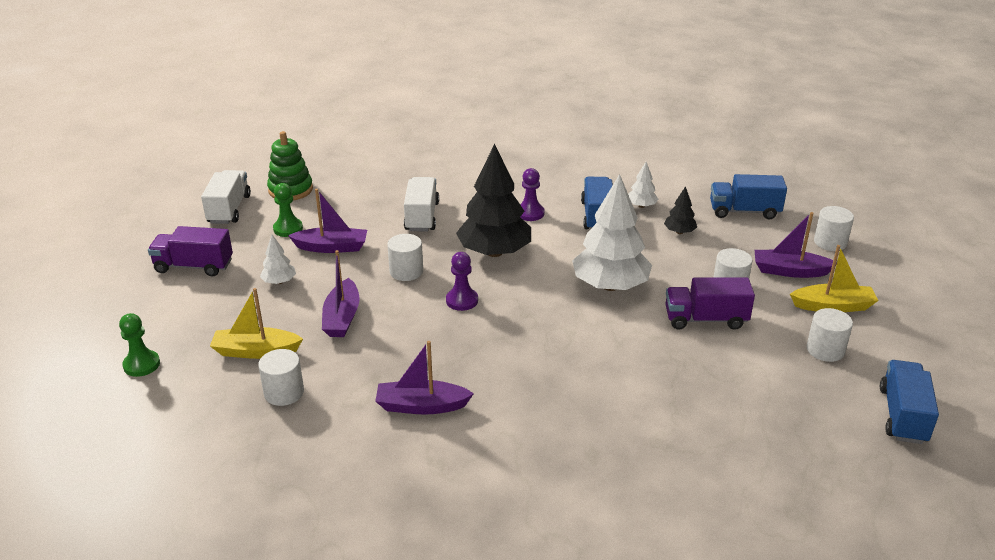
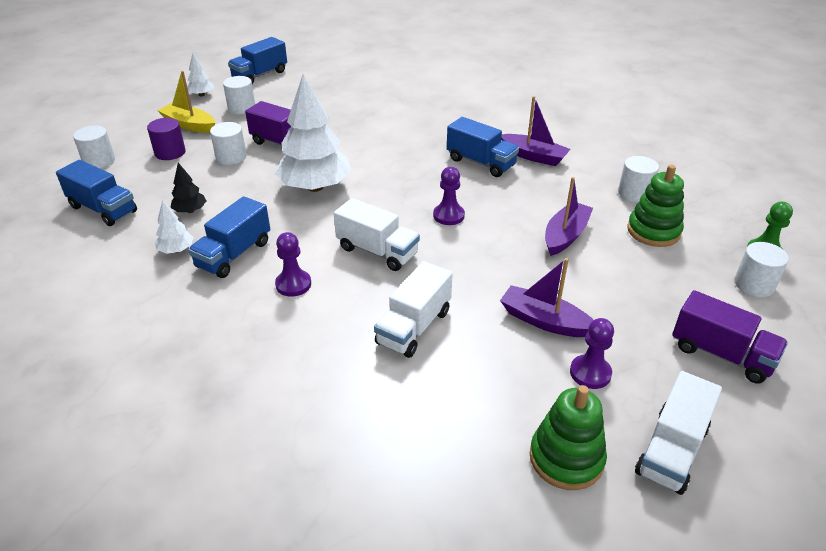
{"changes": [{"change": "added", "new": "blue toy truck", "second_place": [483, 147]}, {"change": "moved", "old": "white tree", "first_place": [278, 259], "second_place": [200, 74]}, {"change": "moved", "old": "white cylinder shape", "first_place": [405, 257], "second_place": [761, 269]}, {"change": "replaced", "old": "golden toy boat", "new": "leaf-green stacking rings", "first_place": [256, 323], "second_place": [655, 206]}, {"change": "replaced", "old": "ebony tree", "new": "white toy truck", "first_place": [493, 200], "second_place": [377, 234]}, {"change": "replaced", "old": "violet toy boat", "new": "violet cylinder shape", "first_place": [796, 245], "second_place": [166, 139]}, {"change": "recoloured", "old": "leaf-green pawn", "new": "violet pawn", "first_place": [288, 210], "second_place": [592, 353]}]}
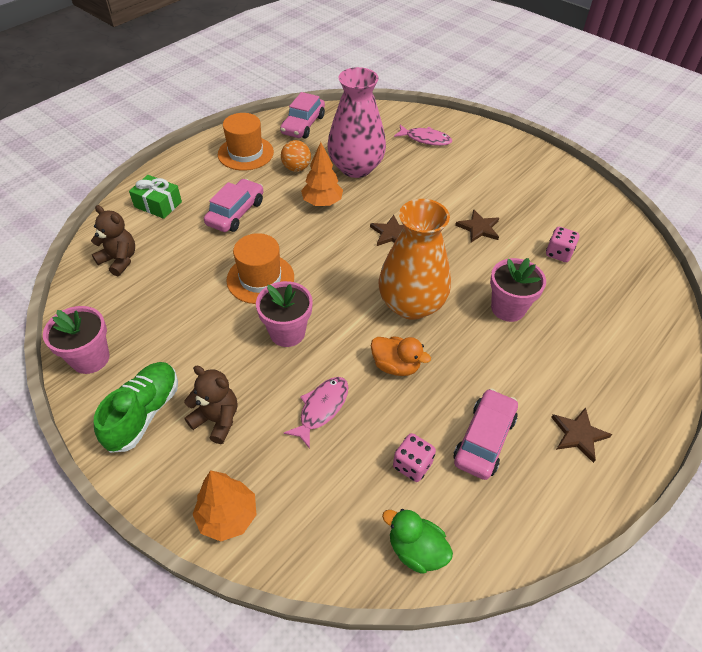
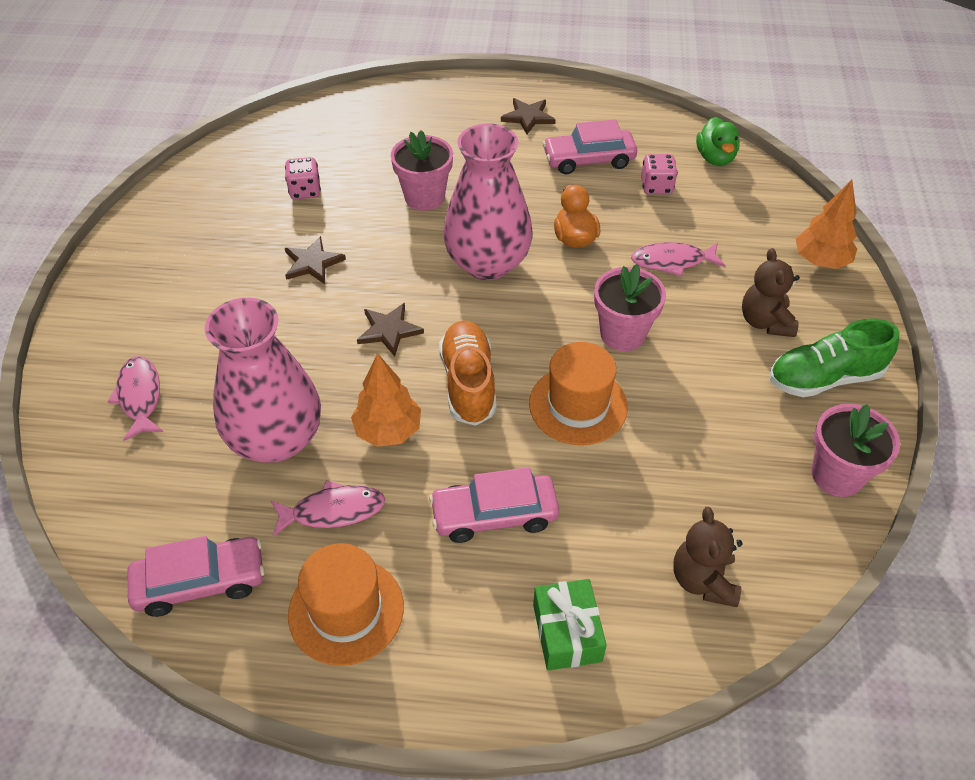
{"changes": [{"change": "added", "new": "orange sneaker", "second_place": [467, 373]}, {"change": "replaced", "old": "orange play ball", "new": "pink fish figure", "first_place": [296, 156], "second_place": [327, 508]}, {"change": "recoloured", "old": "orange tall vase", "new": "pink tall vase", "first_place": [414, 259], "second_place": [488, 201]}]}
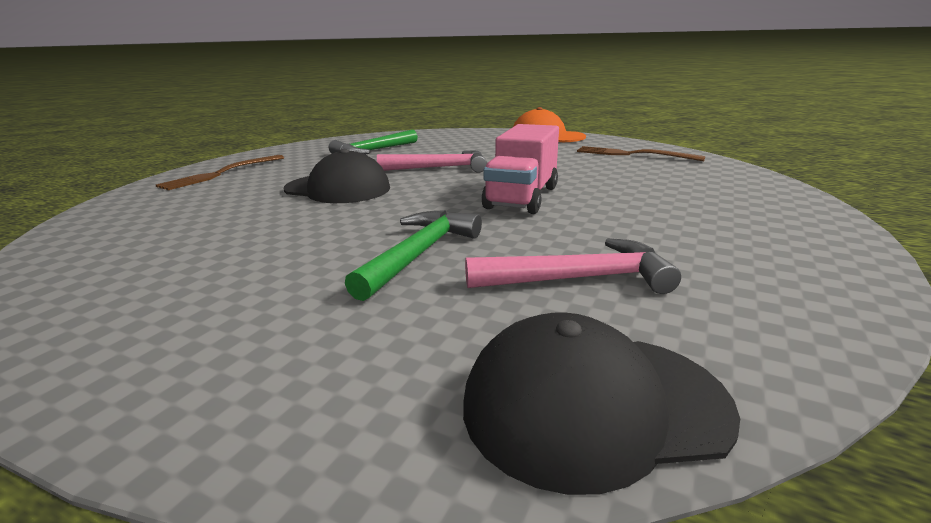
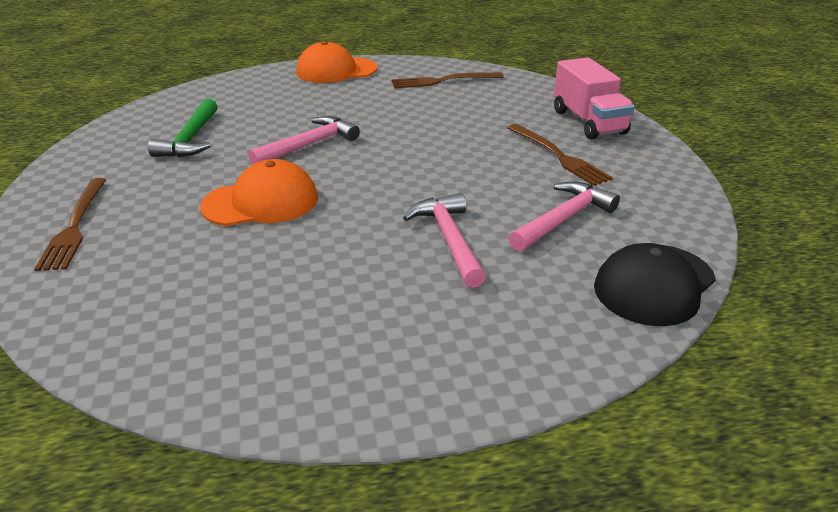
{"changes": [{"change": "added", "new": "dark brown dinner fork", "second_place": [560, 155]}, {"change": "moved", "old": "pink toy truck", "first_place": [520, 169], "second_place": [594, 98]}, {"change": "recoloured", "old": "ebony cap", "new": "orange cap", "first_place": [337, 176], "second_place": [259, 192]}, {"change": "recoloured", "old": "leaf-green claw hammer", "new": "pink claw hammer", "first_place": [413, 255], "second_place": [444, 240]}]}
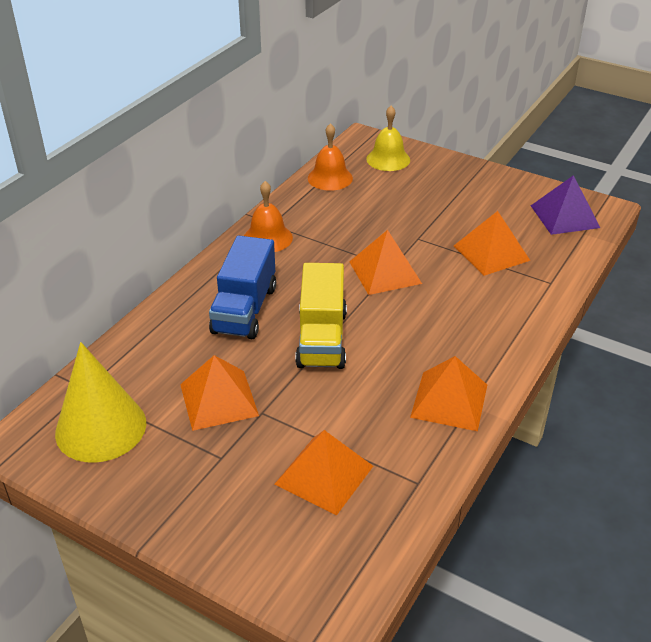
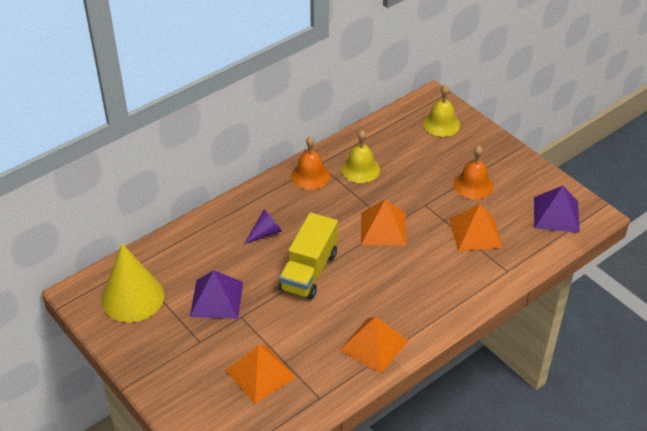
{"changes": [{"change": "added", "new": "golden bell", "second_place": [360, 156]}, {"change": "moved", "old": "orange bell", "first_place": [330, 157], "second_place": [473, 172]}, {"change": "replaced", "old": "blue toy truck", "new": "violet cone shape", "first_place": [242, 287], "second_place": [263, 227]}, {"change": "recoloured", "old": "orange solid pyramid", "new": "violet solid pyramid", "first_place": [219, 393], "second_place": [216, 294]}]}
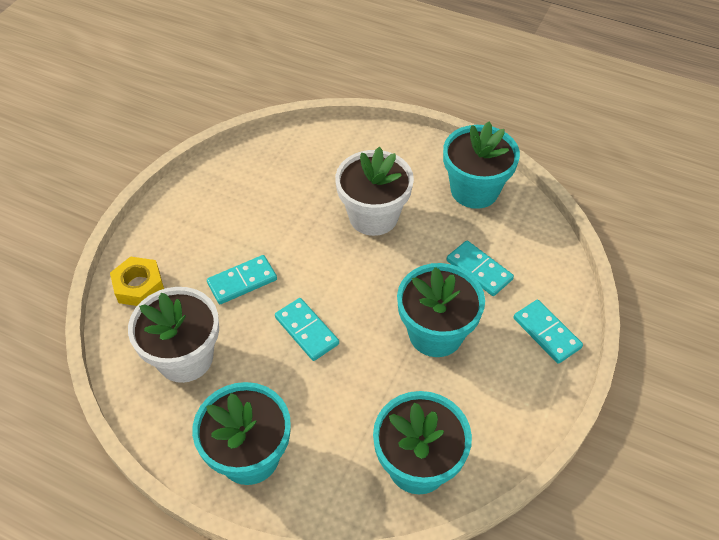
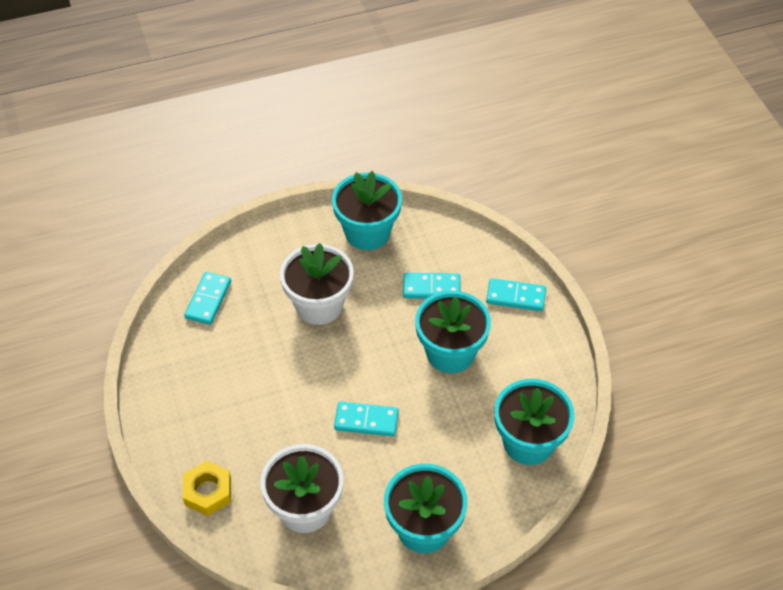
{"changes": [{"change": "moved", "old": "turquoise domino tile", "first_place": [242, 279], "second_place": [207, 298]}]}
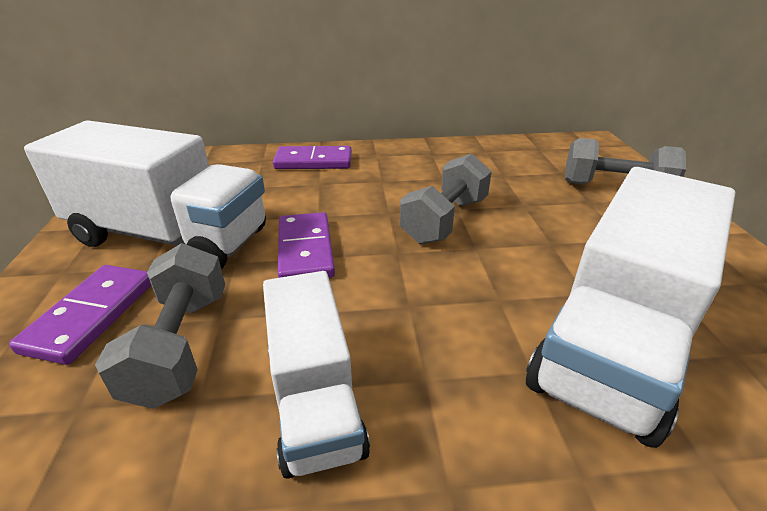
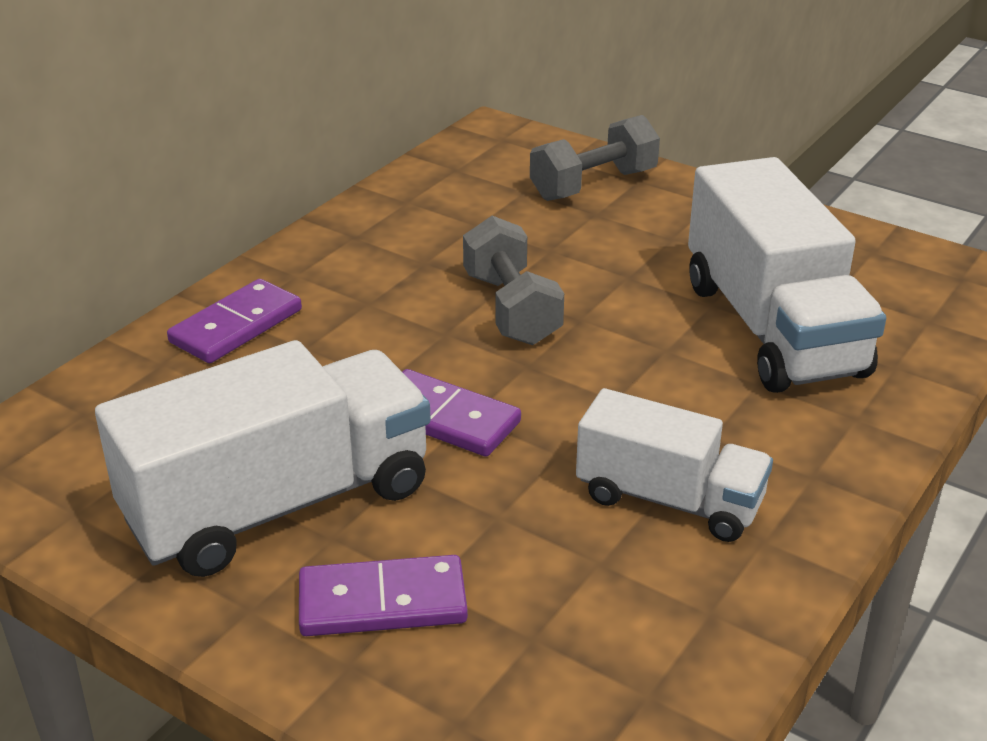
{"changes": [{"change": "removed", "old": "ash-grey hand weight", "first_place": [160, 326]}, {"change": "turned", "old": "violet domino tile", "first_place": [80, 315], "second_place": [383, 595], "degrees": -60}]}
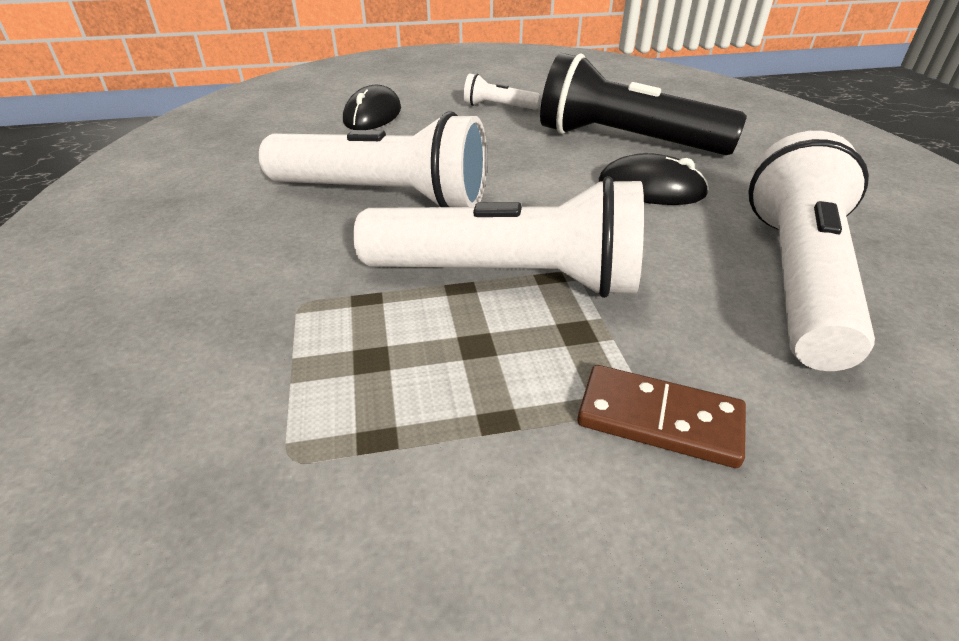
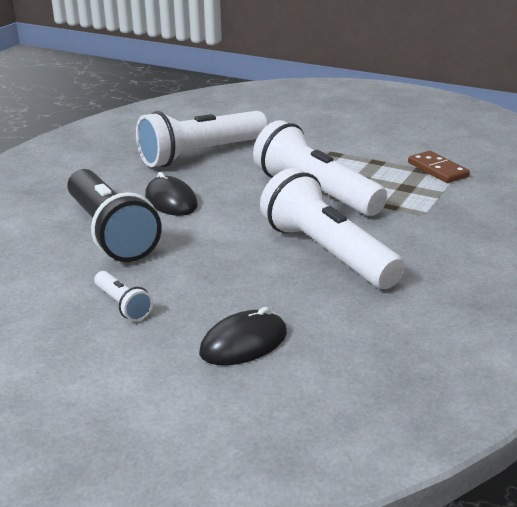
{"changes": [{"change": "moved", "old": "dark brown domino tile", "first_place": [661, 416], "second_place": [439, 167]}]}
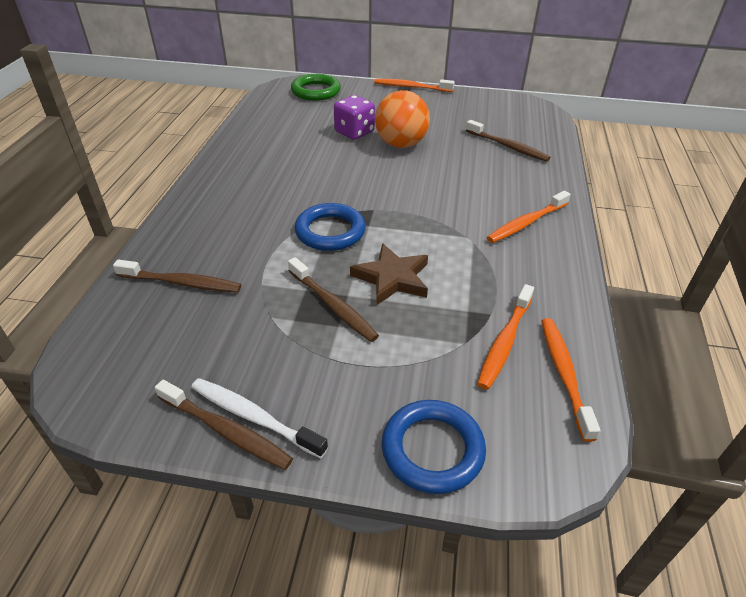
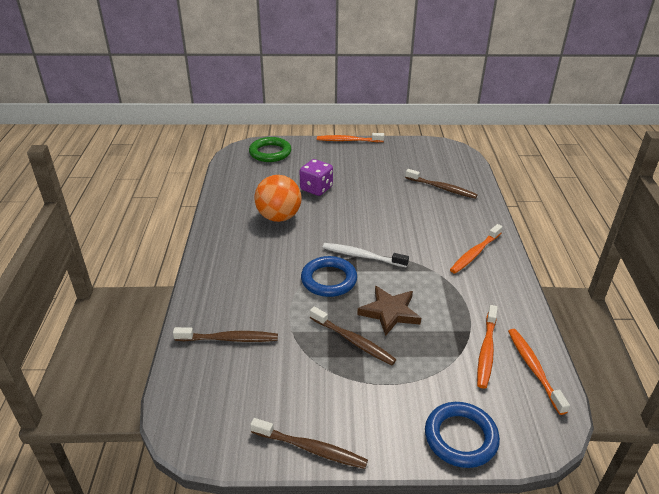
{"changes": [{"change": "moved", "old": "white tooth brush", "first_place": [259, 418], "second_place": [365, 255]}, {"change": "moved", "old": "orange play ball", "first_place": [402, 119], "second_place": [277, 198]}]}
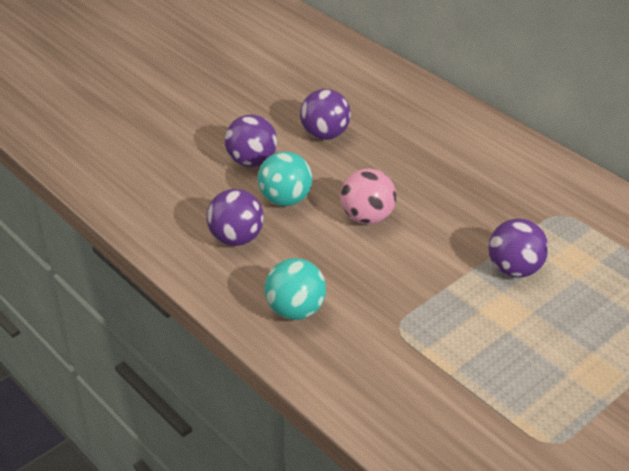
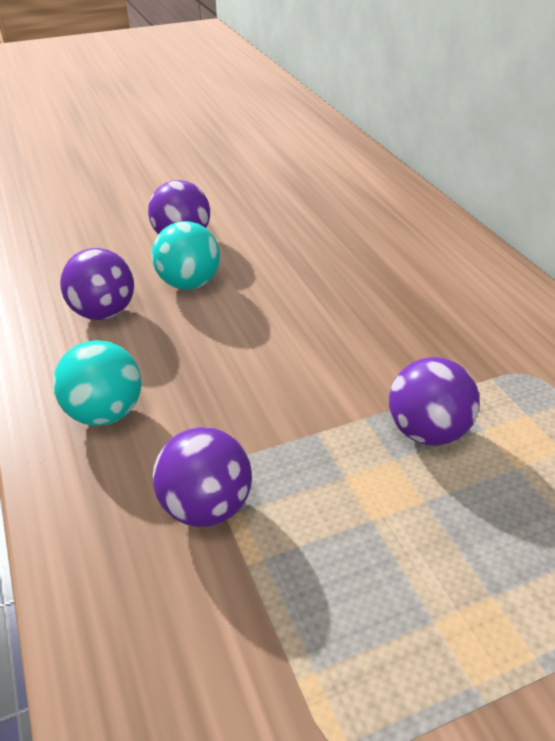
{"changes": [{"change": "removed", "old": "pink play ball", "first_place": [368, 197]}, {"change": "moved", "old": "violet play ball", "first_place": [325, 114], "second_place": [202, 477]}]}
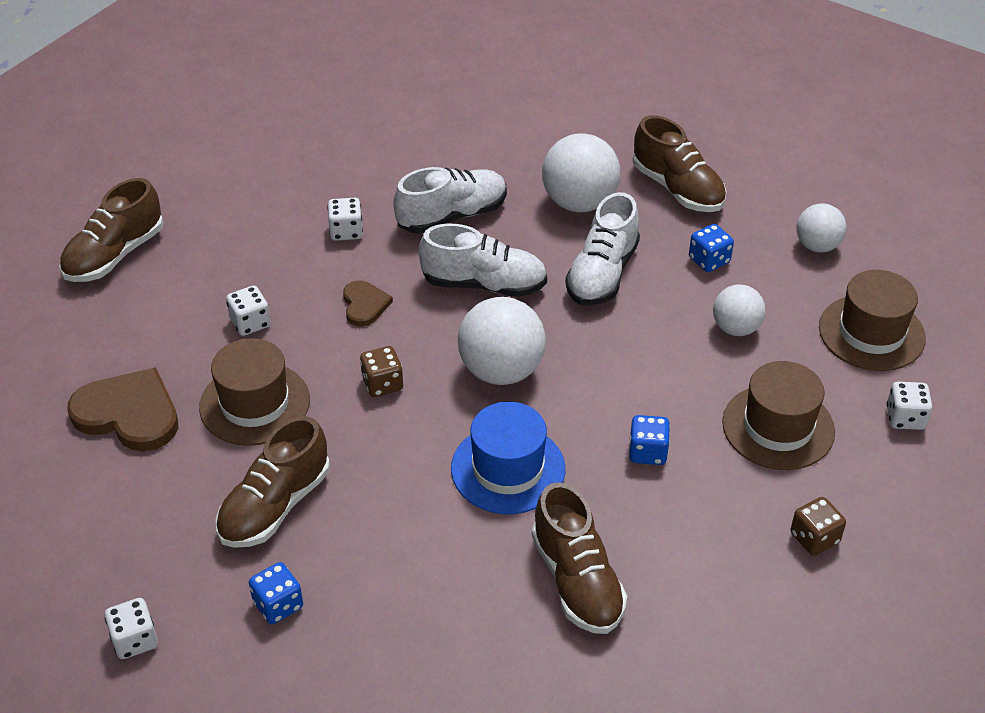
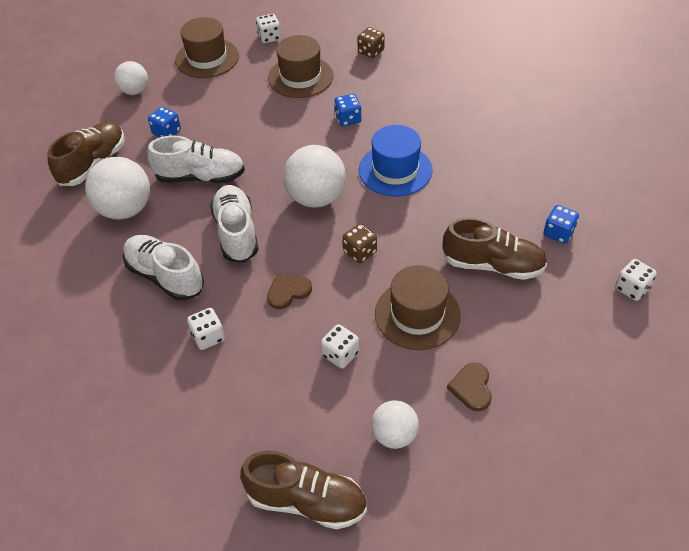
{"changes": [{"change": "removed", "old": "dark brown sneaker", "first_place": [579, 558]}, {"change": "moved", "old": "white play ball", "first_place": [739, 310], "second_place": [395, 424]}, {"change": "resized", "old": "dark brown heart", "first_place": [123, 409], "second_place": [469, 386], "factor": 0.55}]}
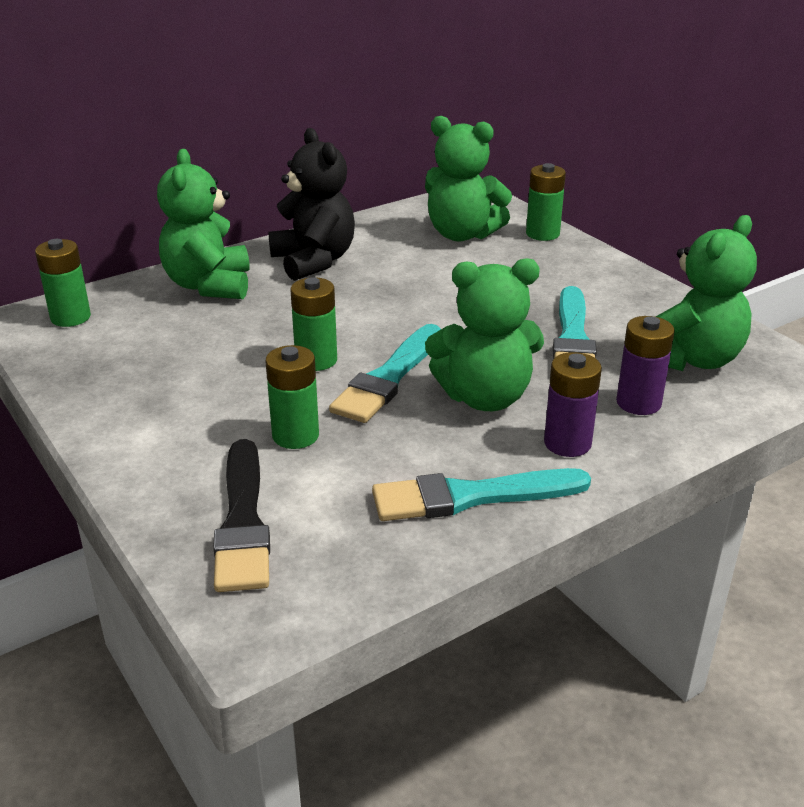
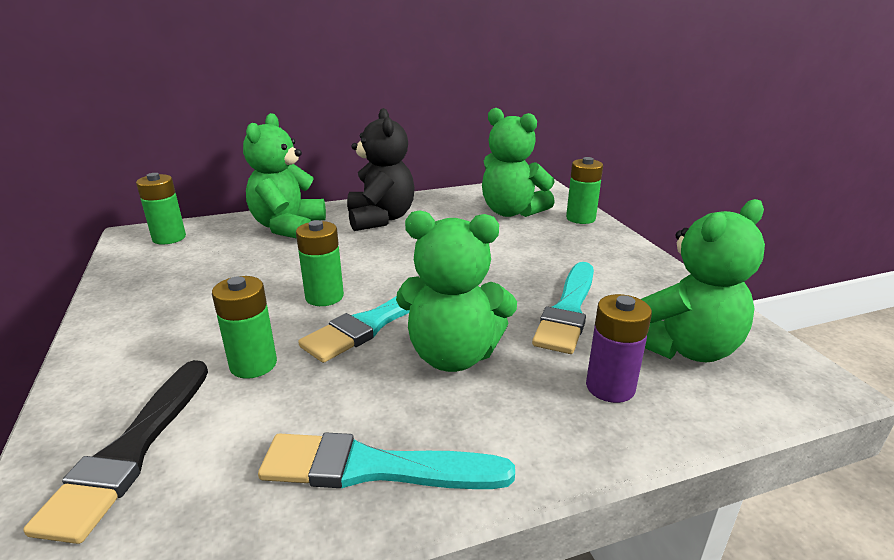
{"changes": [{"change": "removed", "old": "violet battery", "first_place": [573, 404]}]}
